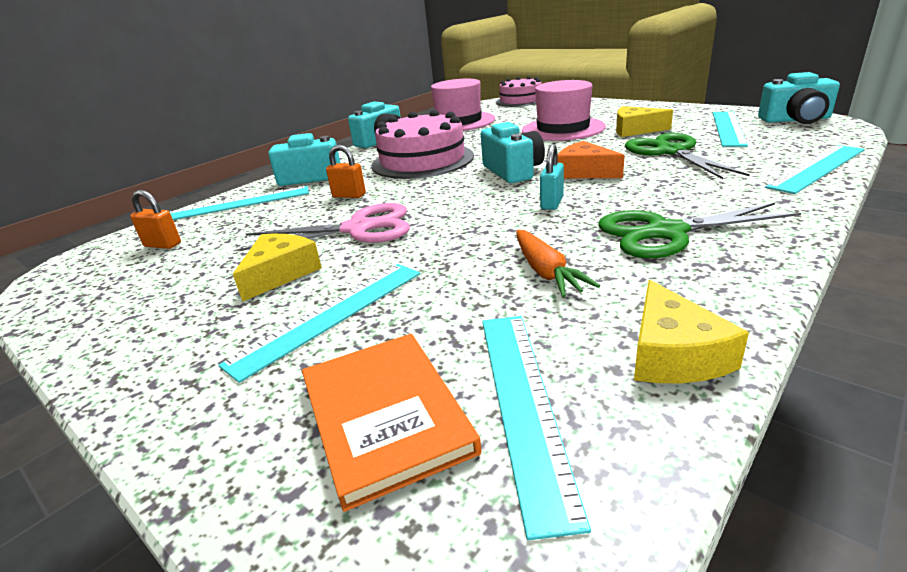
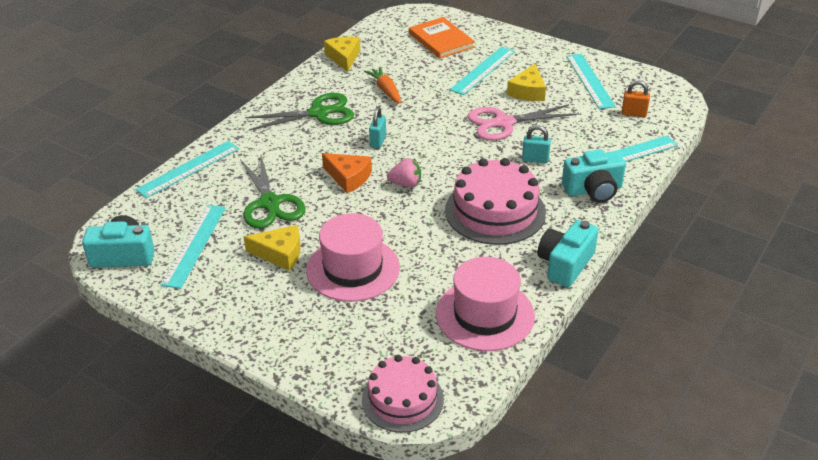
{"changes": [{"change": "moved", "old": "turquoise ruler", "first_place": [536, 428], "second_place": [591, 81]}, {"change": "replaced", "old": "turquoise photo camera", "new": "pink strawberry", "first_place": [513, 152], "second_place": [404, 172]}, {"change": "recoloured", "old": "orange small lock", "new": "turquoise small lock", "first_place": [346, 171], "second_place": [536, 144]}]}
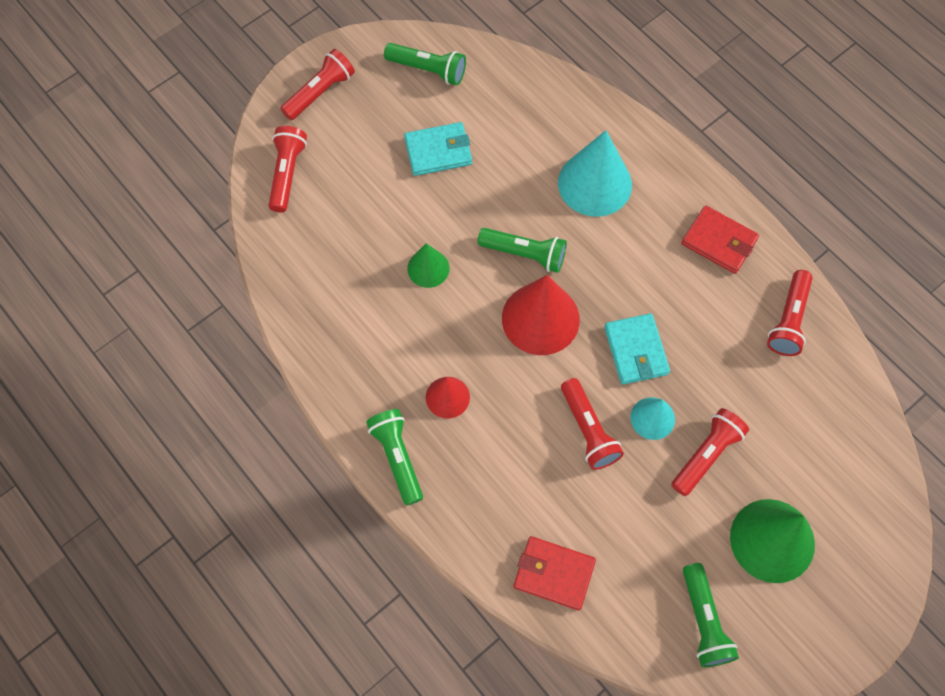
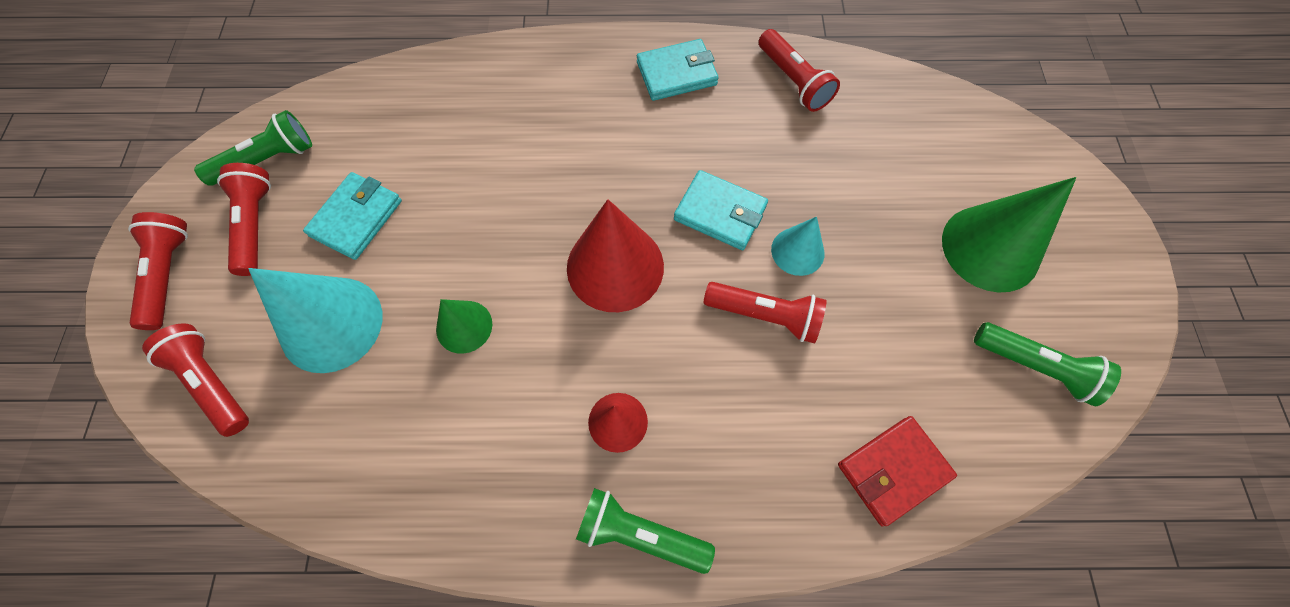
{"changes": [{"change": "removed", "old": "leaf-green pocket torch", "first_place": [522, 250]}, {"change": "moved", "old": "turquoise cone shape", "first_place": [595, 173], "second_place": [315, 320]}, {"change": "moved", "old": "red pocket torch", "first_place": [710, 452], "second_place": [244, 219]}, {"change": "recoloured", "old": "red wallet", "new": "turquoise wallet", "first_place": [720, 239], "second_place": [678, 70]}]}
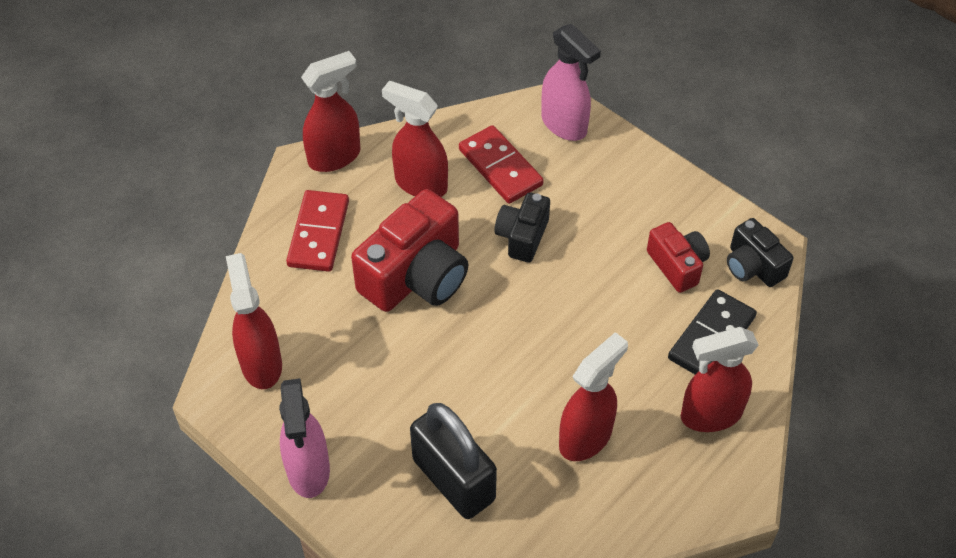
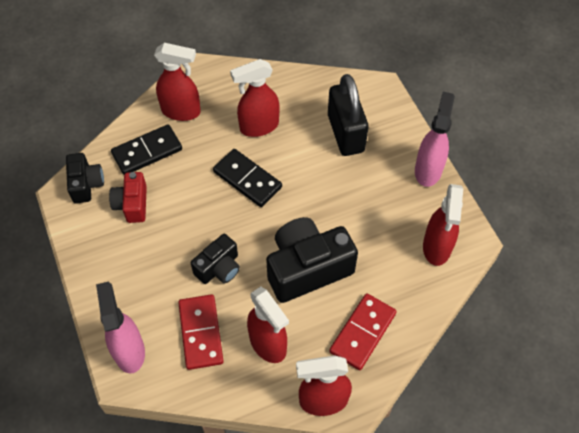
{"changes": [{"change": "added", "new": "ebony domino tile", "second_place": [247, 178]}, {"change": "recoloured", "old": "red photo camera", "new": "ebony photo camera", "first_place": [409, 250], "second_place": [312, 260]}]}
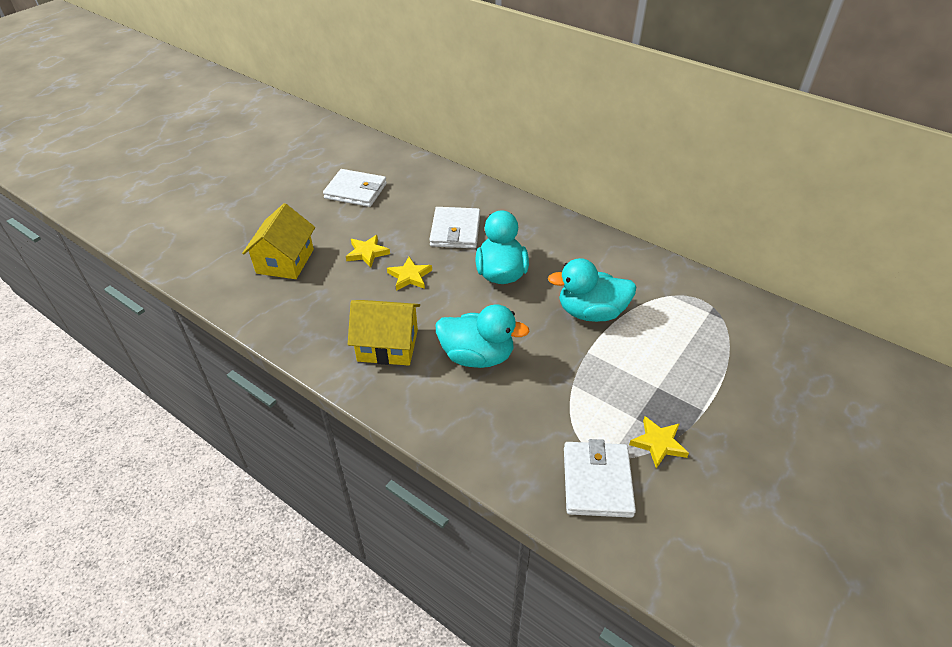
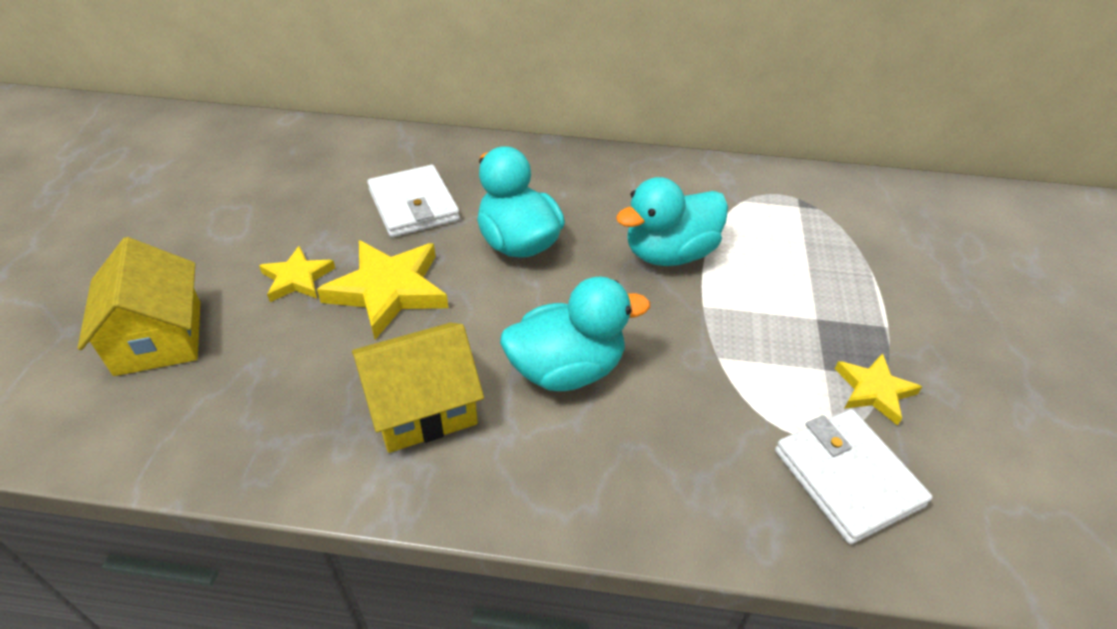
{"changes": [{"change": "removed", "old": "white wallet", "first_place": [355, 188]}, {"change": "resized", "old": "golden star", "first_place": [409, 274], "second_place": [382, 290], "factor": 1.71}]}
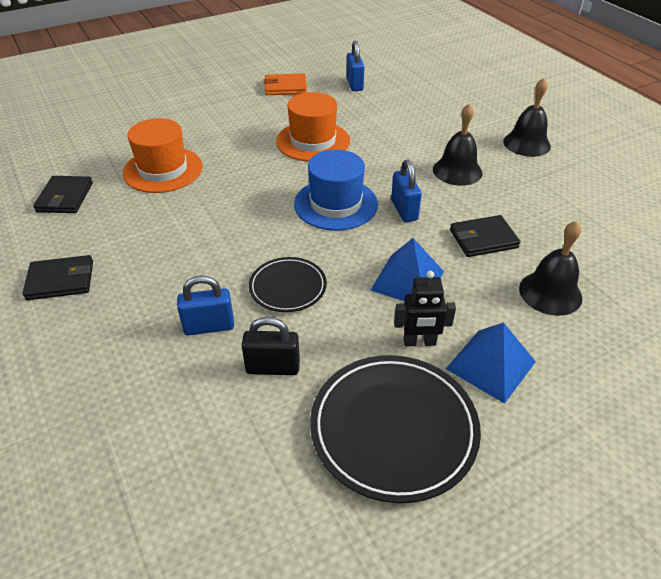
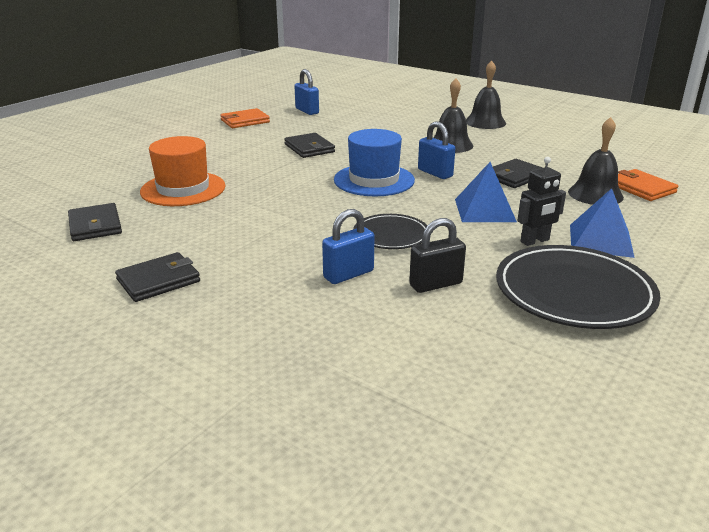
{"changes": [{"change": "added", "new": "orange wallet", "second_place": [648, 185]}, {"change": "replaced", "old": "orange top hat", "new": "ebony wallet", "first_place": [313, 127], "second_place": [309, 145]}]}
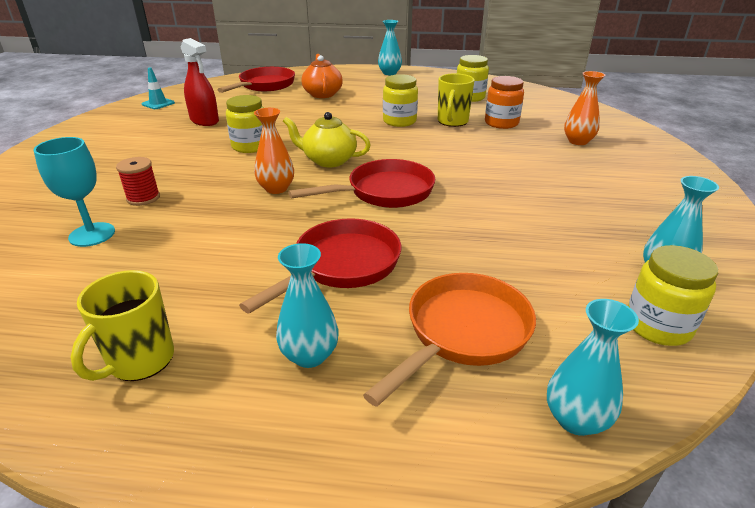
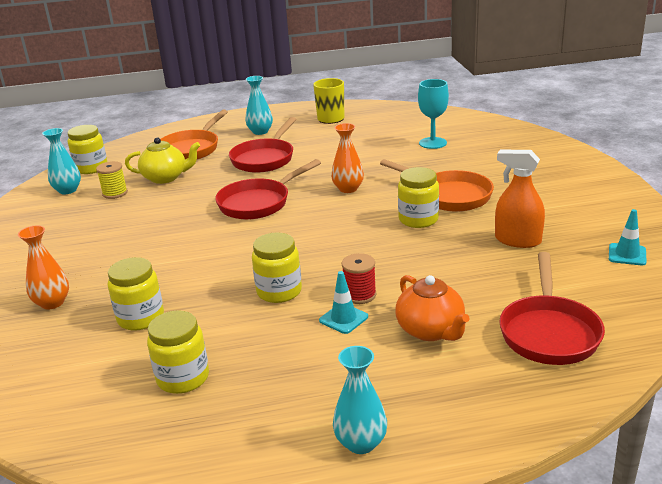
{"changes": [{"change": "removed", "old": "golden coffee mug", "first_place": [456, 100]}, {"change": "removed", "old": "turquoise tall vase", "first_place": [593, 367]}, {"change": "added", "new": "golden bobbin", "second_place": [112, 180]}, {"change": "added", "new": "turquoise road cone", "second_place": [343, 302]}, {"change": "added", "new": "orange frying pan", "second_place": [437, 185]}, {"change": "moved", "old": "red bobbin", "first_place": [138, 181], "second_place": [359, 278]}, {"change": "moved", "old": "golden china teapot", "first_place": [327, 139], "second_place": [162, 160]}, {"change": "recoloured", "old": "red spray cleaner", "new": "orange spray cleaner", "first_place": [200, 82], "second_place": [520, 199]}, {"change": "recoloured", "old": "orange jar", "new": "golden jar", "first_place": [504, 102], "second_place": [136, 293]}]}
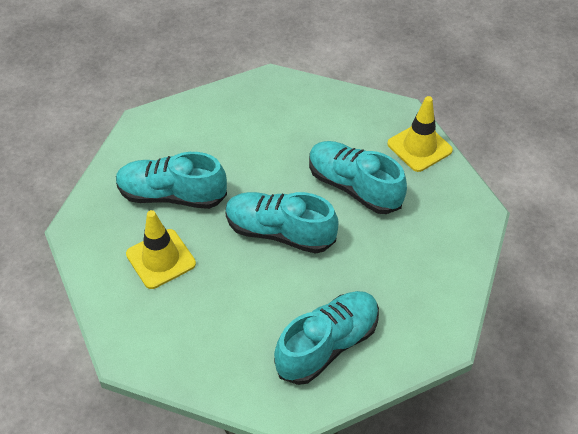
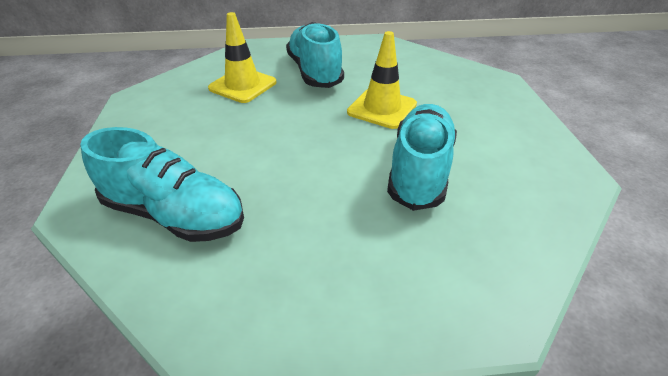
{"changes": [{"change": "removed", "old": "turquoise sneaker", "first_place": [281, 223]}, {"change": "moved", "old": "golden road cone", "first_place": [420, 134], "second_place": [382, 80]}]}
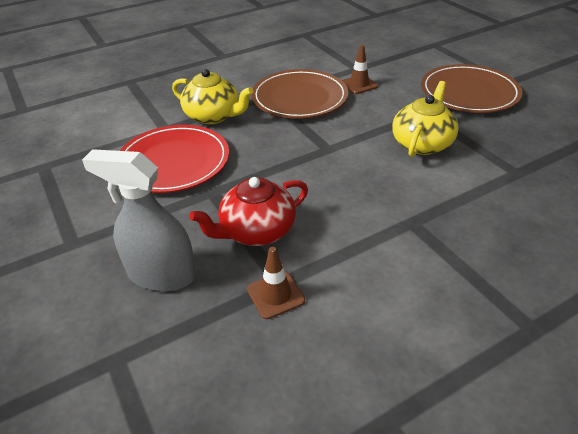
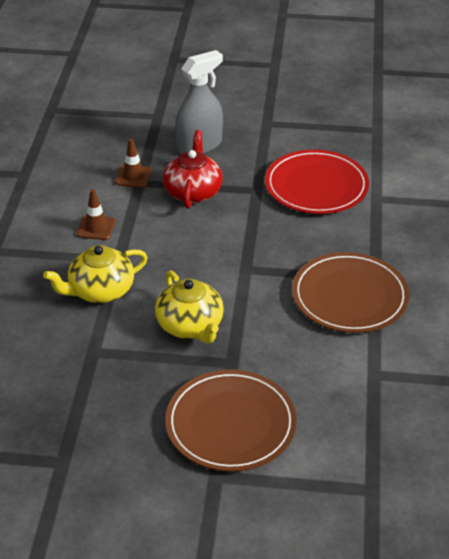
{"changes": [{"change": "moved", "old": "golden china teapot", "first_place": [212, 96], "second_place": [95, 274]}, {"change": "moved", "old": "dark brown road cone", "first_place": [360, 69], "second_place": [96, 214]}]}
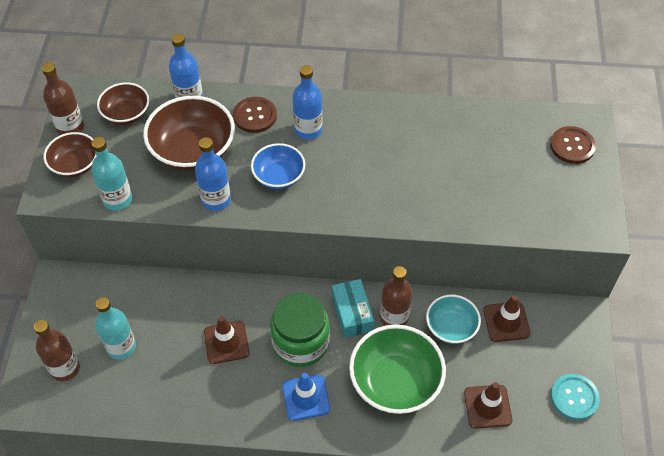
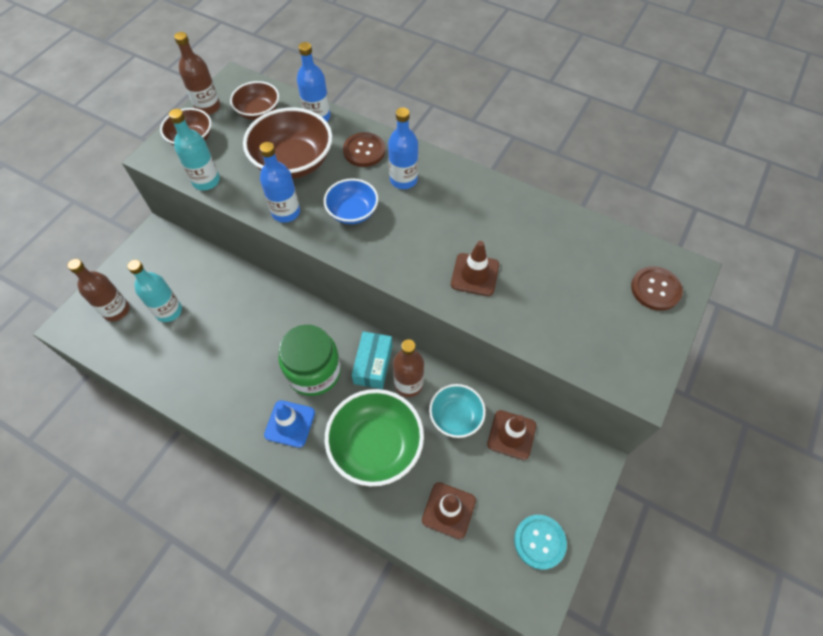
{"changes": [{"change": "moved", "old": "dark brown road cone", "first_place": [226, 340], "second_place": [475, 268]}]}
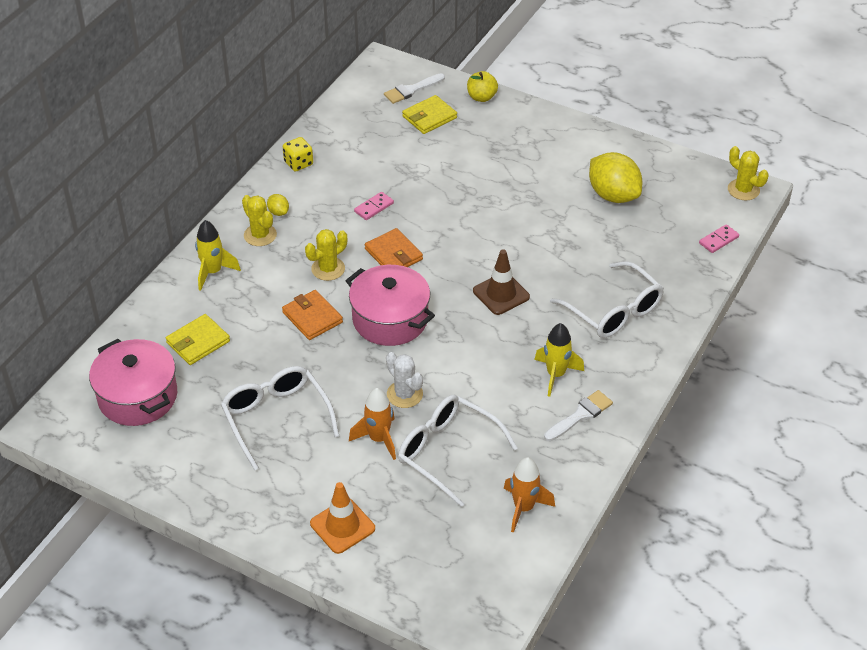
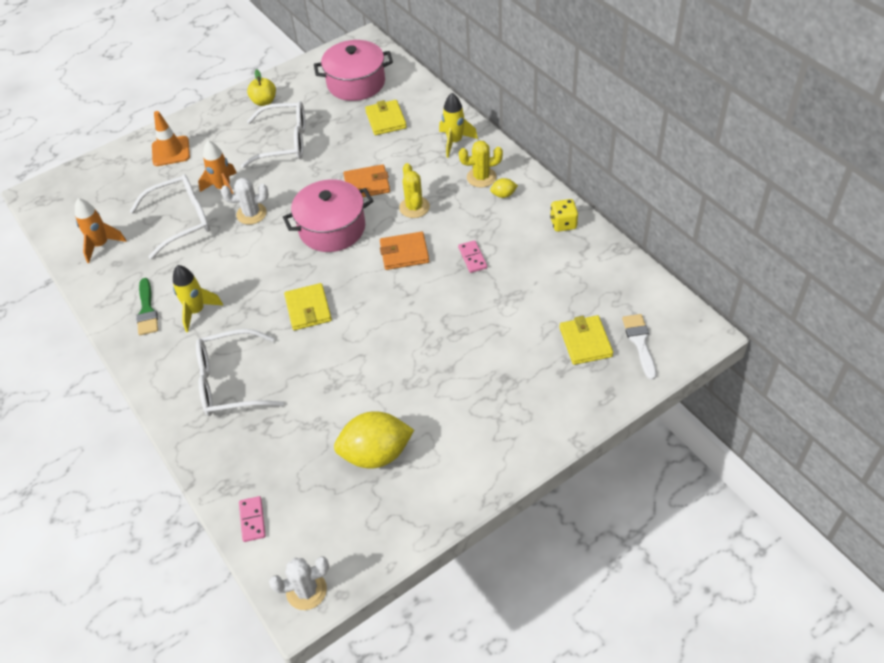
{"changes": [{"change": "moved", "old": "golden toy apple", "first_place": [482, 86], "second_place": [261, 87]}, {"change": "replaced", "old": "dark brown road cone", "new": "golden wallet", "first_place": [501, 282], "second_place": [308, 306]}, {"change": "recoloured", "old": "white paintbrush", "new": "leaf-green paintbrush", "first_place": [578, 415], "second_place": [147, 306]}, {"change": "recoloured", "old": "golden cactus", "new": "white cactus", "first_place": [748, 173], "second_place": [299, 583]}]}
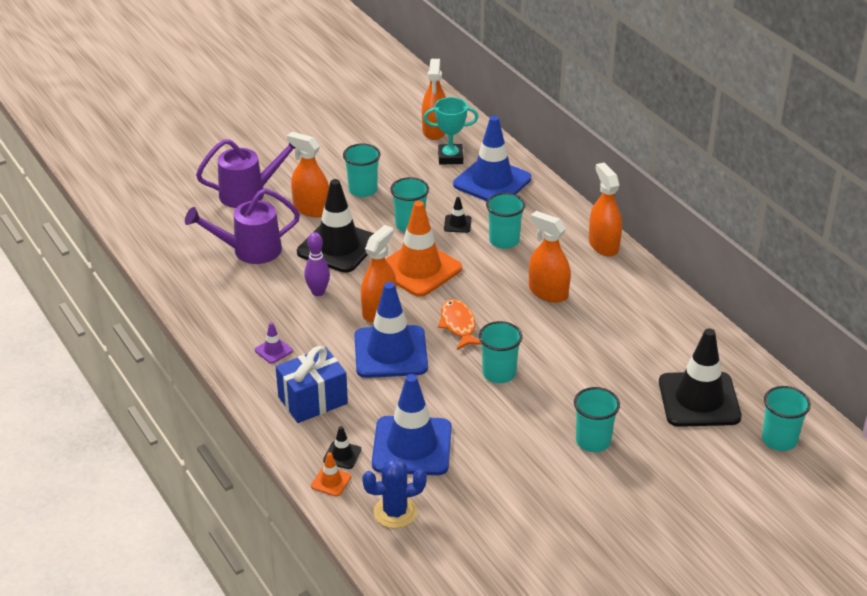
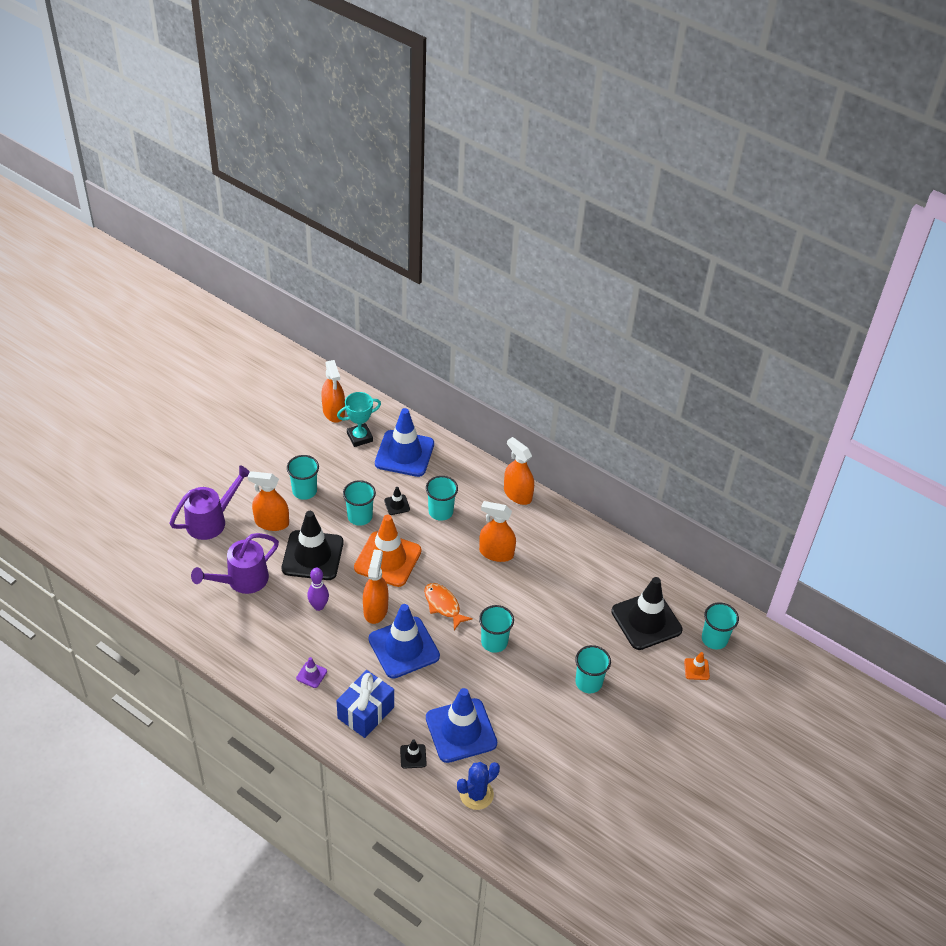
{"changes": [{"change": "moved", "old": "orange road cone", "first_place": [331, 474], "second_place": [697, 666]}]}
